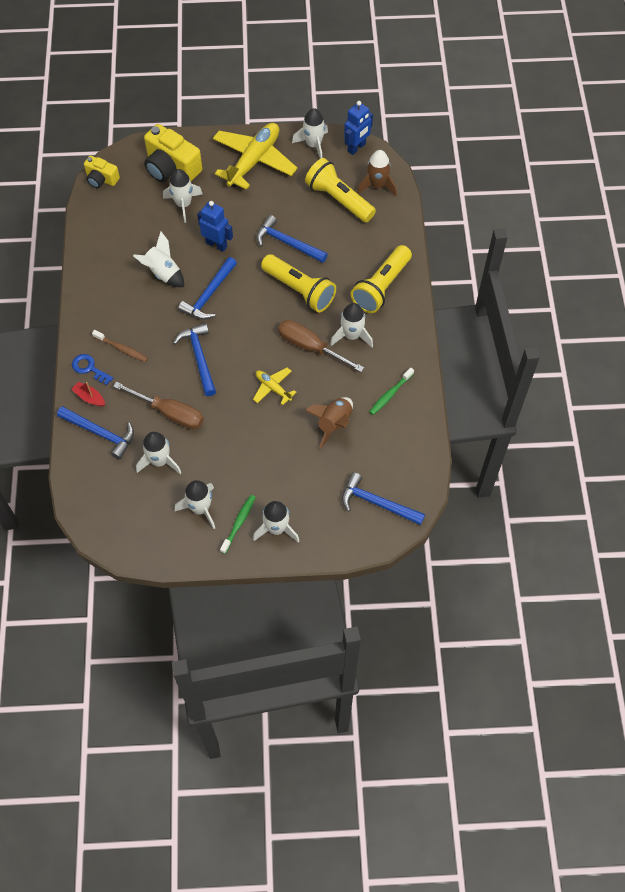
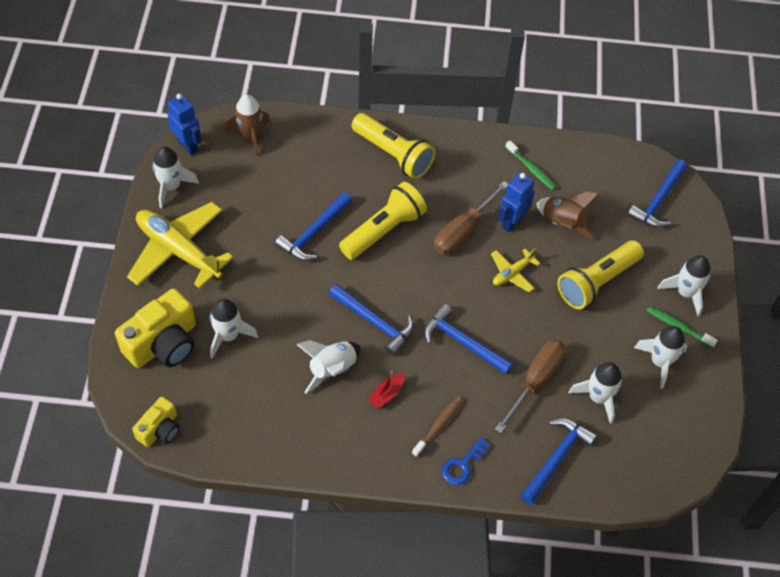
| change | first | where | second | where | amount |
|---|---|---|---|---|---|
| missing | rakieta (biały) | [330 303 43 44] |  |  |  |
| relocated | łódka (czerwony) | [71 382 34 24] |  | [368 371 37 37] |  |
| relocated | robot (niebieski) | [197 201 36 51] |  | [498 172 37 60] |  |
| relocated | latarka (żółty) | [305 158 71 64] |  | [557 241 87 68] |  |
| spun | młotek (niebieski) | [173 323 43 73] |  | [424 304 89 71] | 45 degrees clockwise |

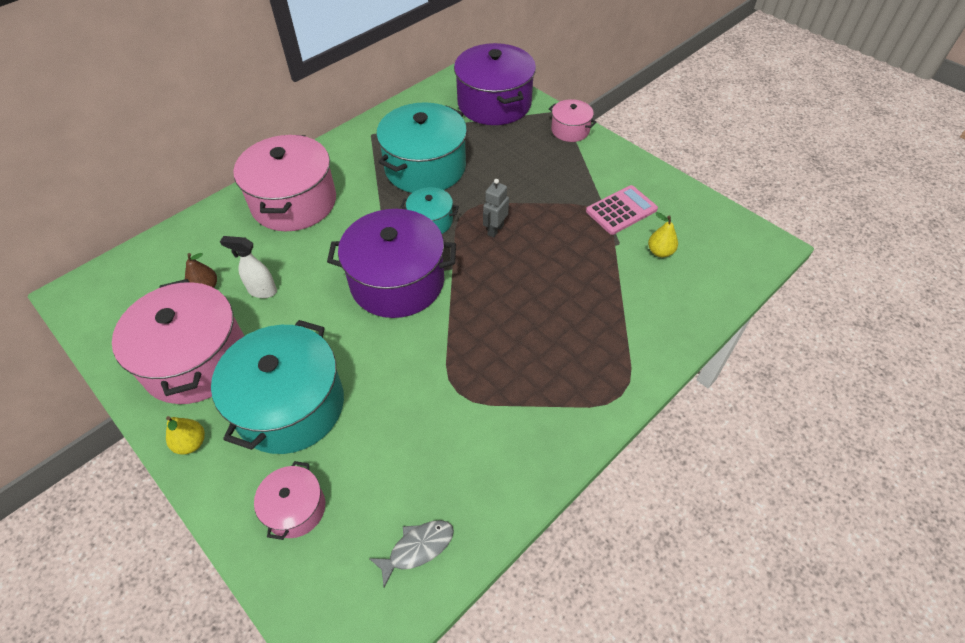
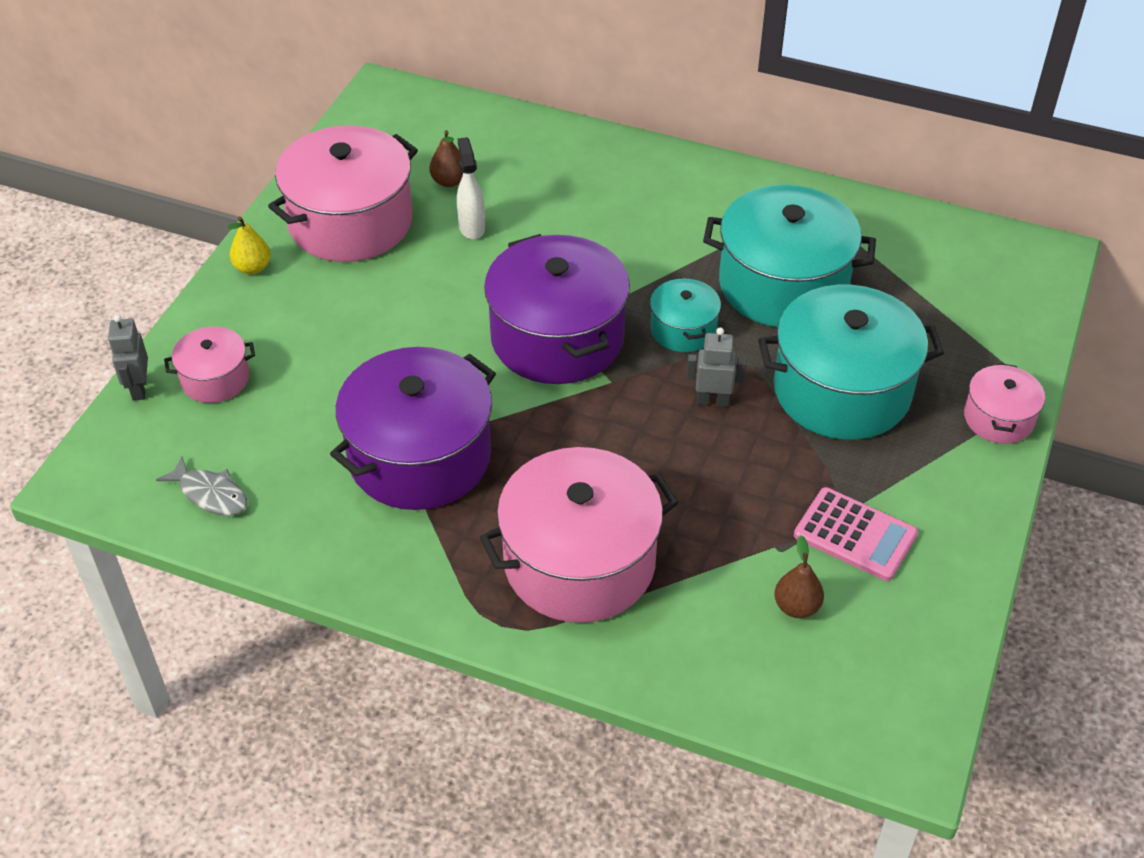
| change | first | where | second | where | amount |
|---|---|---|---|---|---|
| appeared |  |  | robot (szary) | [108 314 40 87] |  |
| relocated | garnek (turkusowy) | [211 320 133 134] |  | [758 285 186 155] |  |
| relocated | garnek (różowy) | [233 135 103 96] |  | [480 447 198 176] |  |
| relocated | garnek (fioletowy) | [454 43 82 82] |  | [330 347 166 163] |  |
| colour | gruszka (żółty) | [648 212 30 45] | gruszka (brązowy) | [775 535 49 83] |  |

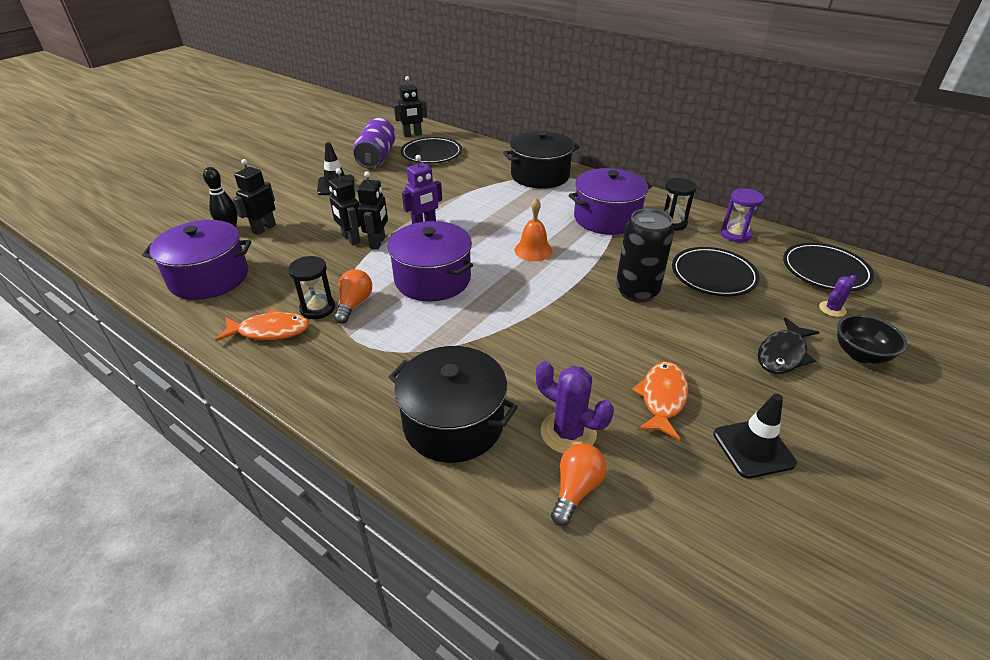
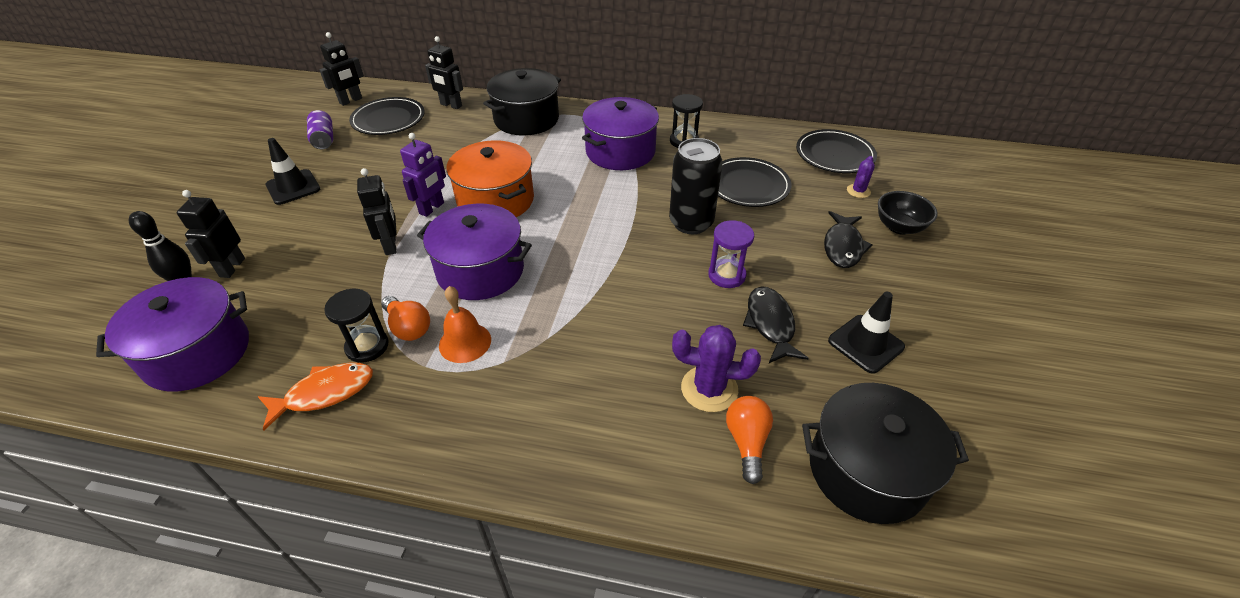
| change | first | where | second | where | amount |
|---|---|---|---|---|---|
| appeared |  |  | garnek (pomarańczowy) | [446 140 88 77] |  |
| relocated | robot (czarny) | [328 168 33 78] |  | [425 36 38 73] |  |
| relocated | garnek (czarny) | [389 346 129 117] |  | [802 383 167 141] |  |
| relocated | dzwonek (pomarańczowy) | [515 198 38 63] |  | [439 286 52 77] |  |
| relocated | klepsydra (fioletowy) | [721 188 43 55] |  | [708 220 46 68] |  |
| colour | ryba (pomarańczowy) | [632 362 56 79] | ryba (czarny) | [743 286 66 77] |  |
| spun | żarówka (pomarańczowy) | [334 269 38 55] |  | [381 296 49 45] | 150 degrees clockwise |
| size | puszka (fioletowy) | [353 118 43 51] |  | [307 110 26 39] | x0.60 |

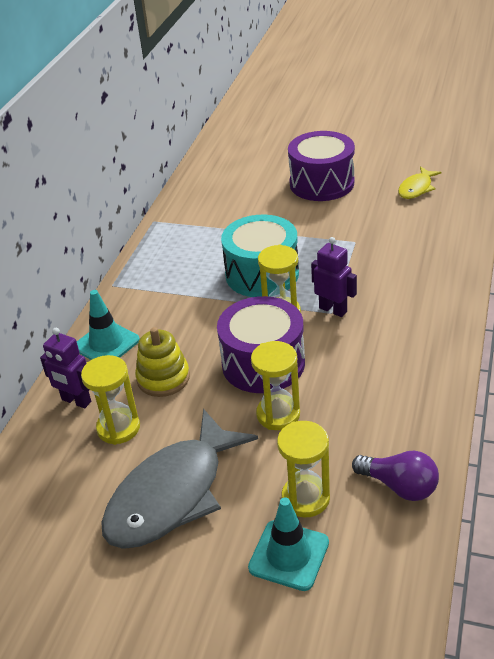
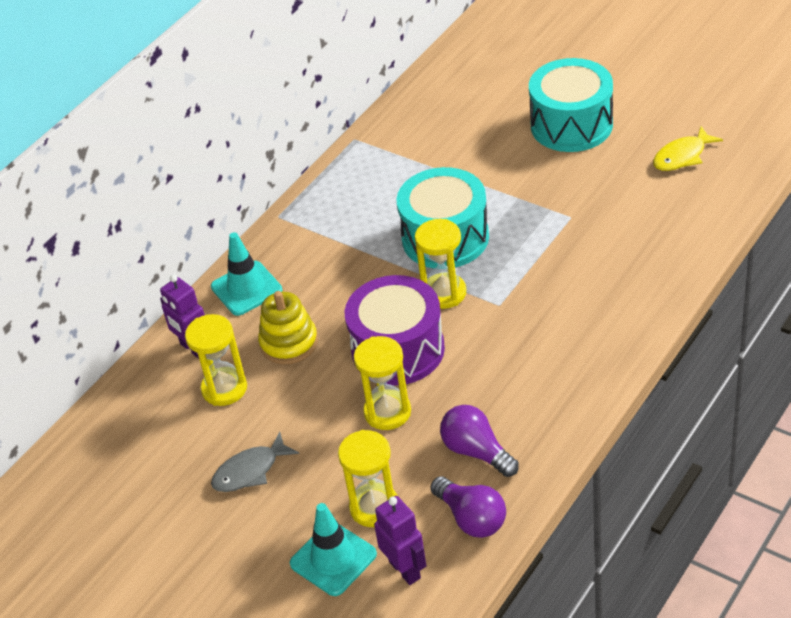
| change | first | where | second | where | amount |
|---|---|---|---|---|---|
| appeared |  |  | żarówka (fioletowy) | [440 405 79 72] |  |
| relocated | robot (fioletowy) | [311 237 46 80] |  | [374 496 52 89] |  |
| colour | bęben (fioletowy) | [288 131 67 70] | bęben (turkusowy) | [529 58 84 94] |  |
| size | ryba (szary) | [101 409 157 140] |  | [211 431 88 61] | x0.48 |

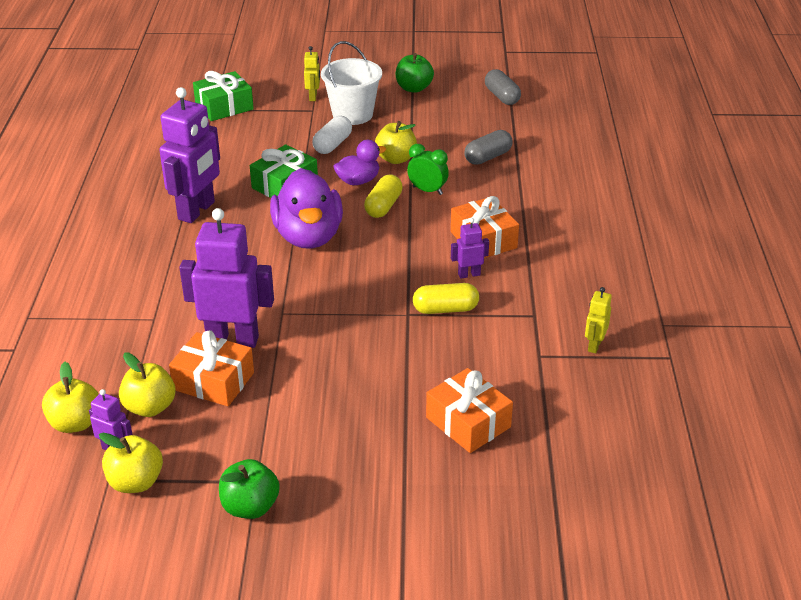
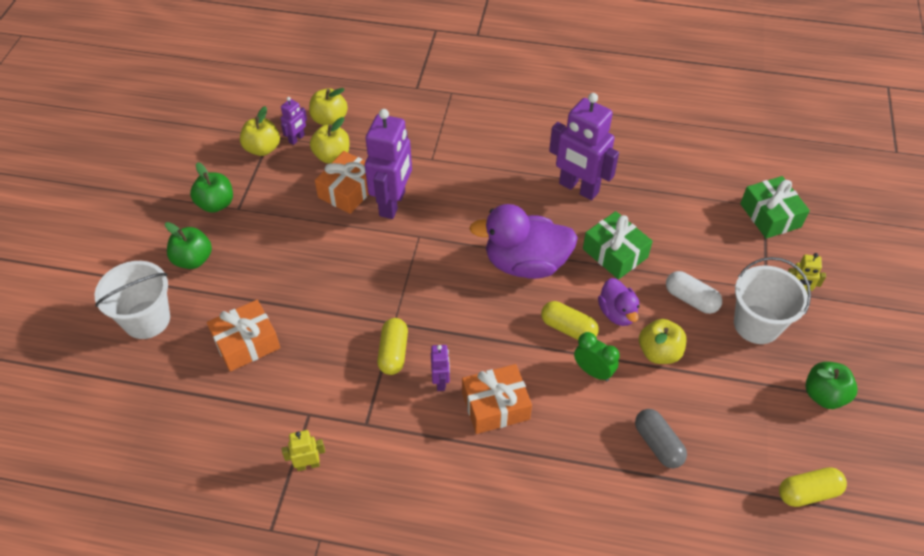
| change | first | where | second | where | amount |
|---|---|---|---|---|---|
| appeared |  |  | wiadro (biały) | [95 261 75 78] |  |
| appeared |  |  | jabłko (zielony) | [165 222 47 47] |  |
| colour | kapsułka (szary) | [485 69 36 36] | kapsułka (żółty) | [779 467 68 40] |  |
| spun | budzik (zielony) | [407 144 42 51] |  | [574 332 46 49] | 90 degrees counterclockwise |
| spun | robot (żółty) | [585 287 27 67] |  | [282 430 43 41] | 45 degrees counterclockwise |

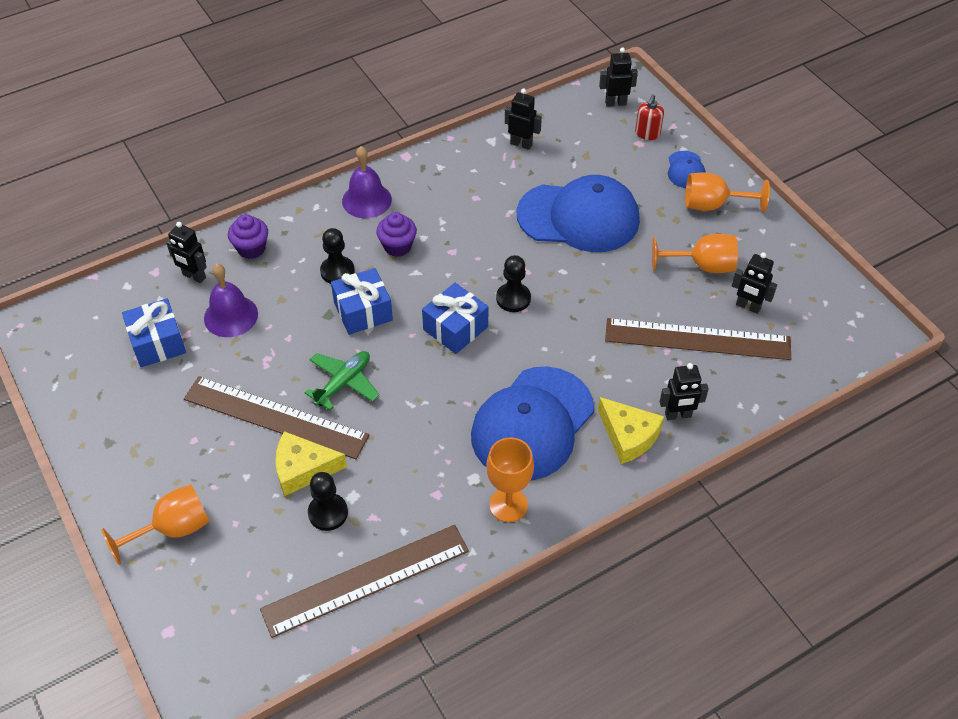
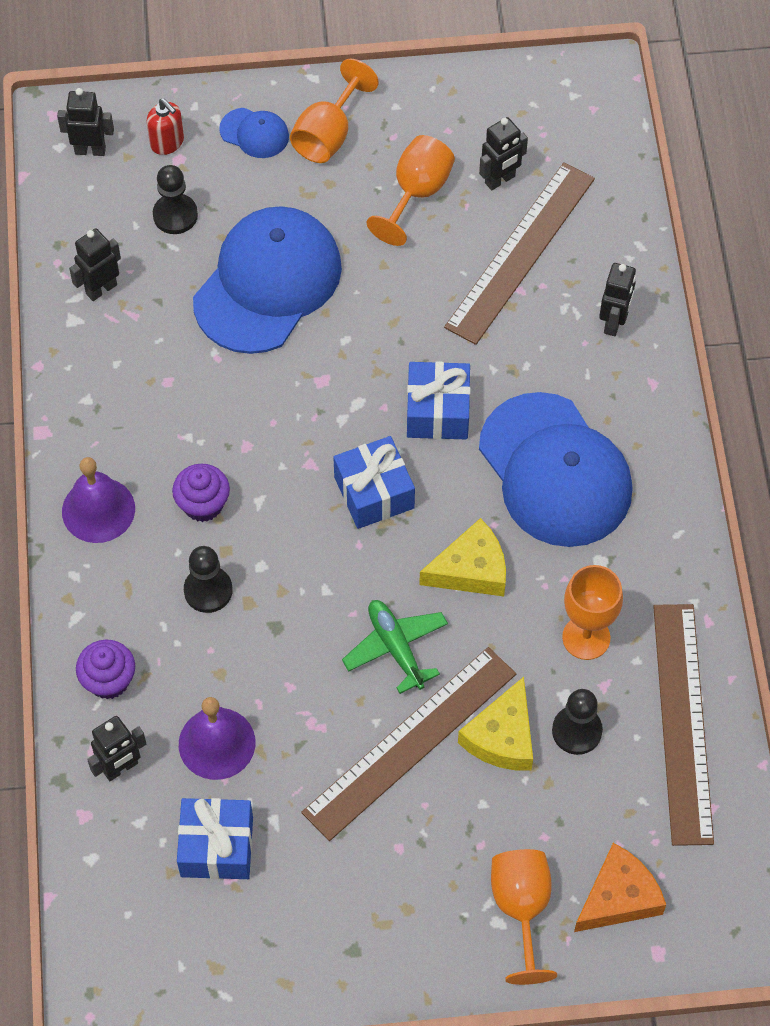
| change | first | where | second | where | amount |
|---|---|---|---|---|---|
| appeared |  |  | ser (pomarańczowy) | [574 843 92 89] |  |
| relocated | prezent (niebieski) | [331 268 62 67] |  | [407 361 64 78] |  |
| relocated | kielich (pomarańczowy) | [486 437 48 85] |  | [562 565 61 95] |  |
| relocated | pionek (czarny) | [496 255 35 57] |  | [153 165 45 69] |  |
| relocated | ser (żółty) | [598 397 66 67] |  | [419 518 87 79] |  |
| spun | robot (czarny) | [599 47 39 60] |  | [57 88 57 68] | 75 degrees clockwise |

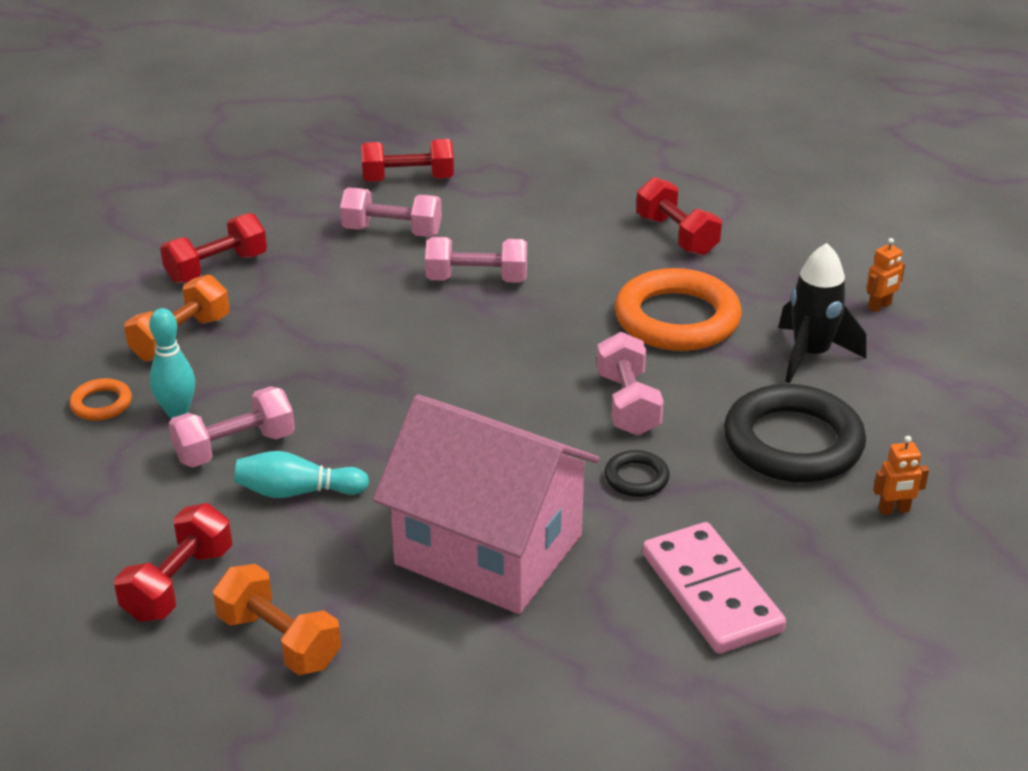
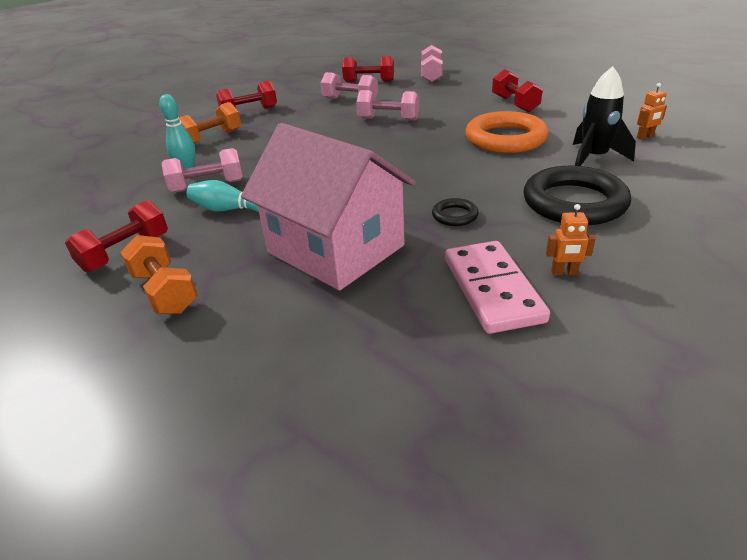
| change | first | where | second | where | amount |
|---|---|---|---|---|---|
| missing | pierścień (pomarańczowy) | [69 378 63 43] |  |  |  |
| relocated | hantel (różowy) | [597 332 67 104] |  | [421 45 22 37] |  |
| relocated | robot (pomarańczowy) | [873 436 56 79] |  | [546 204 50 71] |  |

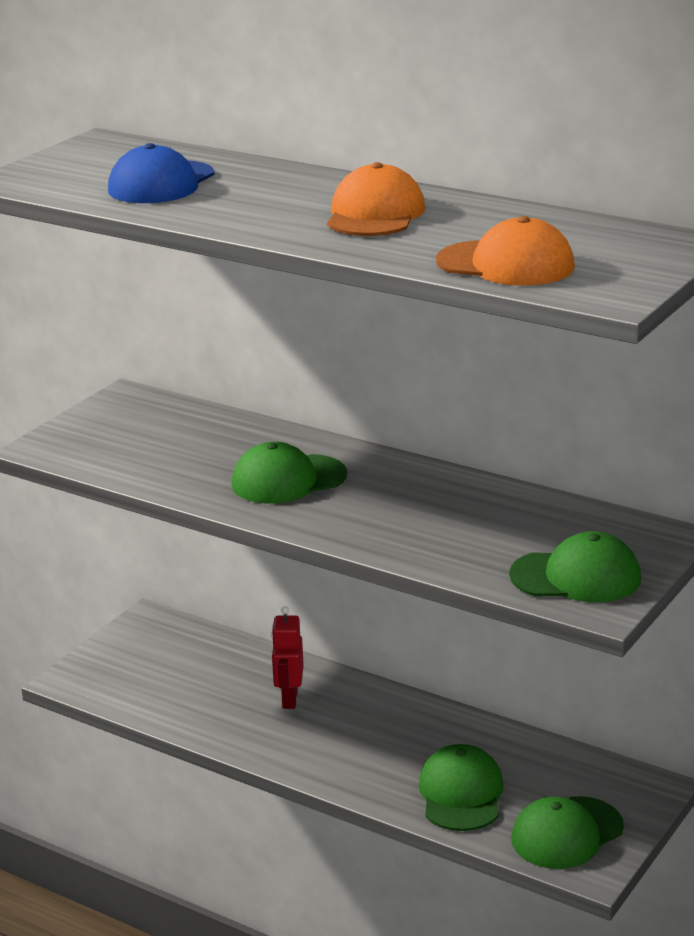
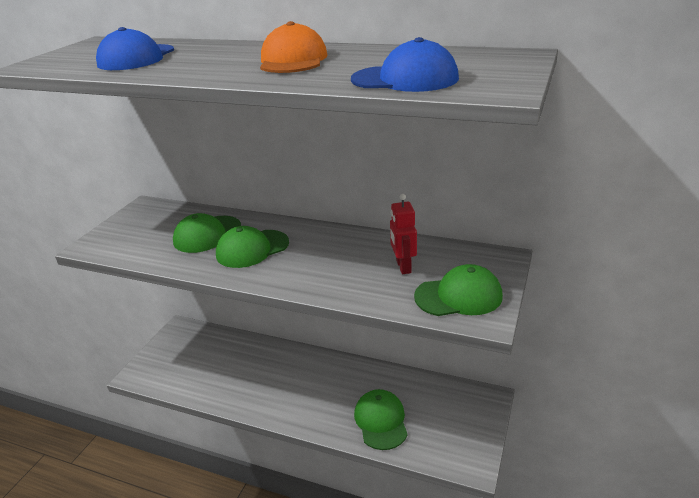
| change | first | where | second | where | amount |
|---|---|---|---|---|---|
| relocated | robot (czerwony) | [271 606 33 103] |  | [390 194 27 80] |  |
| relocated | czapka (zielony) | [511 796 113 73] |  | [173 213 68 40] |  |
| colour | czapka (pomarańczowy) | [436 216 139 70] | czapka (niebieski) | [351 37 108 55] |  |

